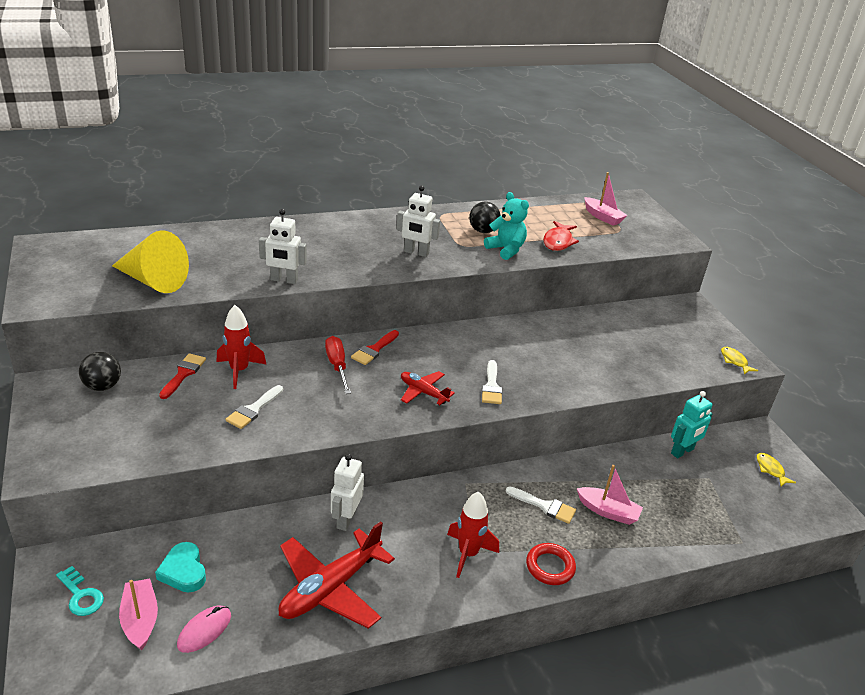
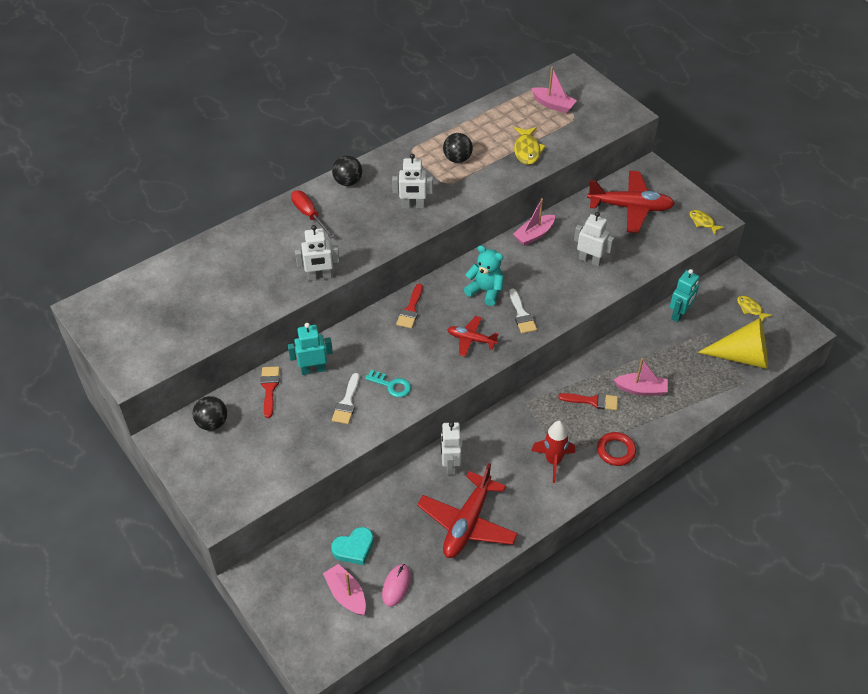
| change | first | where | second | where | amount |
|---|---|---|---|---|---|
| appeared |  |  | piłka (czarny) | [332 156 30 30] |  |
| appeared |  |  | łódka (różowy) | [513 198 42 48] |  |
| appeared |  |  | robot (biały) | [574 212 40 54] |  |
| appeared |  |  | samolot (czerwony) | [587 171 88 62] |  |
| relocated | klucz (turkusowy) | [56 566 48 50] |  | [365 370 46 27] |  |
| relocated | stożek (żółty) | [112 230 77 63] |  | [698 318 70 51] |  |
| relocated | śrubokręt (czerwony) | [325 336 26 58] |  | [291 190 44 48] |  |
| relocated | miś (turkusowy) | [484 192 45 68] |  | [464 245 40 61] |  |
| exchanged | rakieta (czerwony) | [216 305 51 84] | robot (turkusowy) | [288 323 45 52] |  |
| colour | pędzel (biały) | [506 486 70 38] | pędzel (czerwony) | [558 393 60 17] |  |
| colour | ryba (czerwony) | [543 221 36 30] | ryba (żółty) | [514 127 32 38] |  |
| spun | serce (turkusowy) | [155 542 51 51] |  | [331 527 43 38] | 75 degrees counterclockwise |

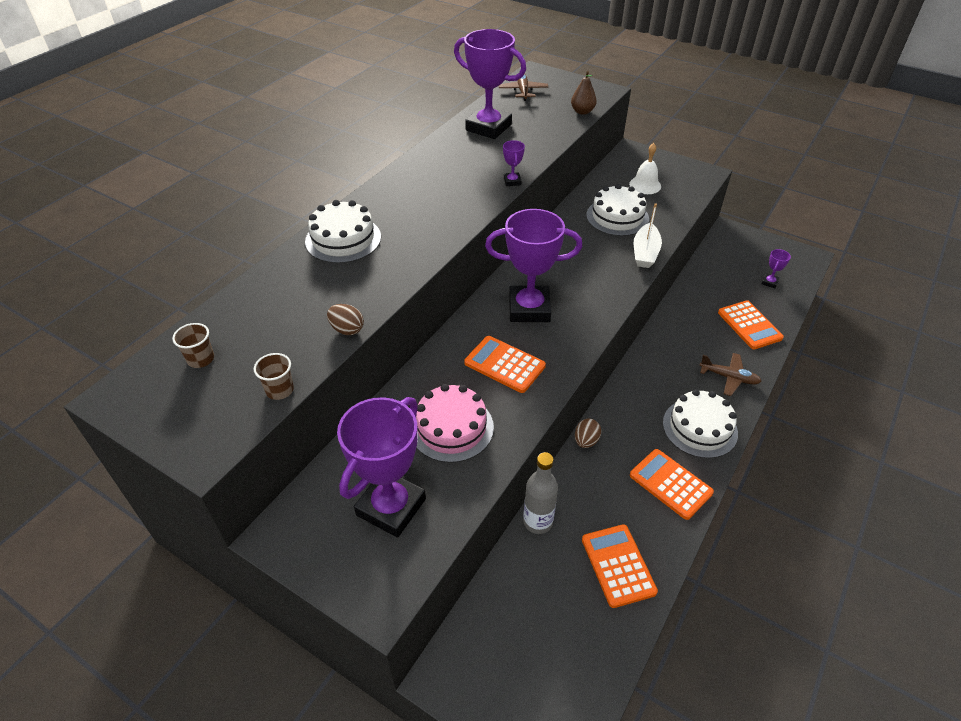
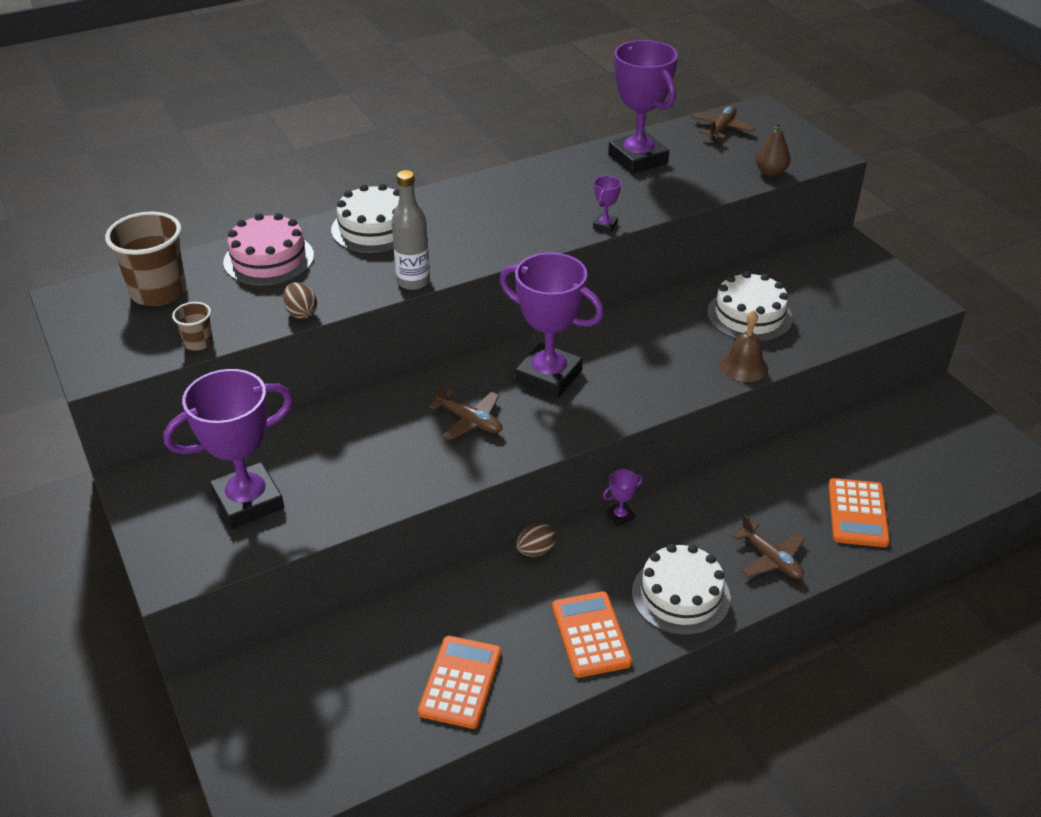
| change | first | where | second | where | amount |
|---|---|---|---|---|---|
| missing | dzwonek (biały) | [629 143 32 51] |  |  |  |
| relocated | tort (różowy) | [416 384 78 79] |  | [223 213 91 73] |  |
| relocated | butelka (szary) | [523 452 35 82] |  | [392 170 38 120] |  |
| relocated | puchar (fioletowy) | [762 249 29 39] |  | [603 469 40 58] |  |
| exchanged | kalkulator (pomarańczowy) | [464 336 82 57] | samolot (brązowy) | [429 384 73 56] |  |
| exchanged | łódka (biały) | [634 203 28 65] | dzwonek (brązowy) | [720 310 48 72] |  |
| size | szklanka (brązowy) | [172 323 42 45] |  | [105 212 82 94] | x2.02 |

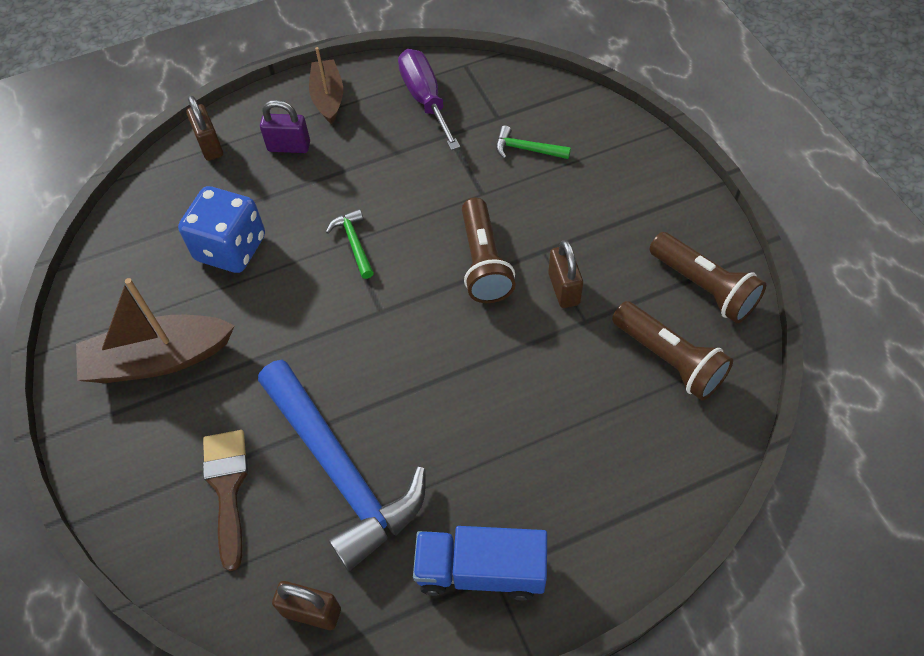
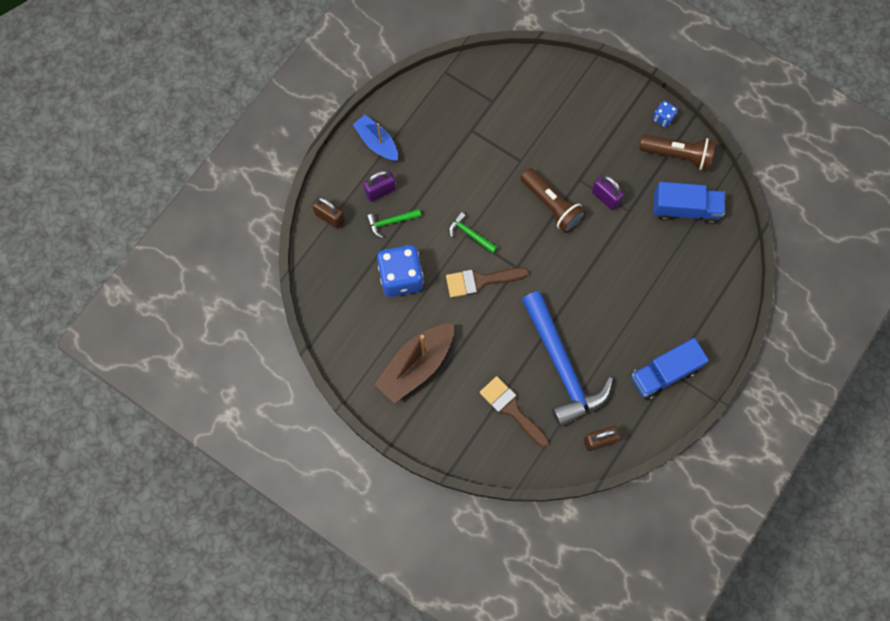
| change | first | where | second | where | amount |
|---|---|---|---|---|---|
| missing | śrubokręt (fioletowy) | [398 49 62 101] |  |  |  |
| appeared |  |  | pędzel (brązowy) | [446 267 83 31] |  |
| appeared |  |  | kostka do gry (niebieski) | [653 101 25 26] |  |
| relocated | młotek (zielony) | [496 125 75 34] |  | [367 209 54 29] |  |
| exchanged | latarka (brązowy) | [612 301 121 100] | ciężarówka (niebieski) | [653 182 72 42] |  |
| colour | łódka (brązowy) | [309 47 34 77] | łódka (niebieski) | [353 115 45 46] |  |
| colour | kłódka (brązowy) | [548 240 35 68] | kłódka (fioletowy) | [592 175 32 35] |  |
| spun | młotek (niebieski) | [258 360 168 211] |  | [522 291 91 136] | 45 degrees clockwise |

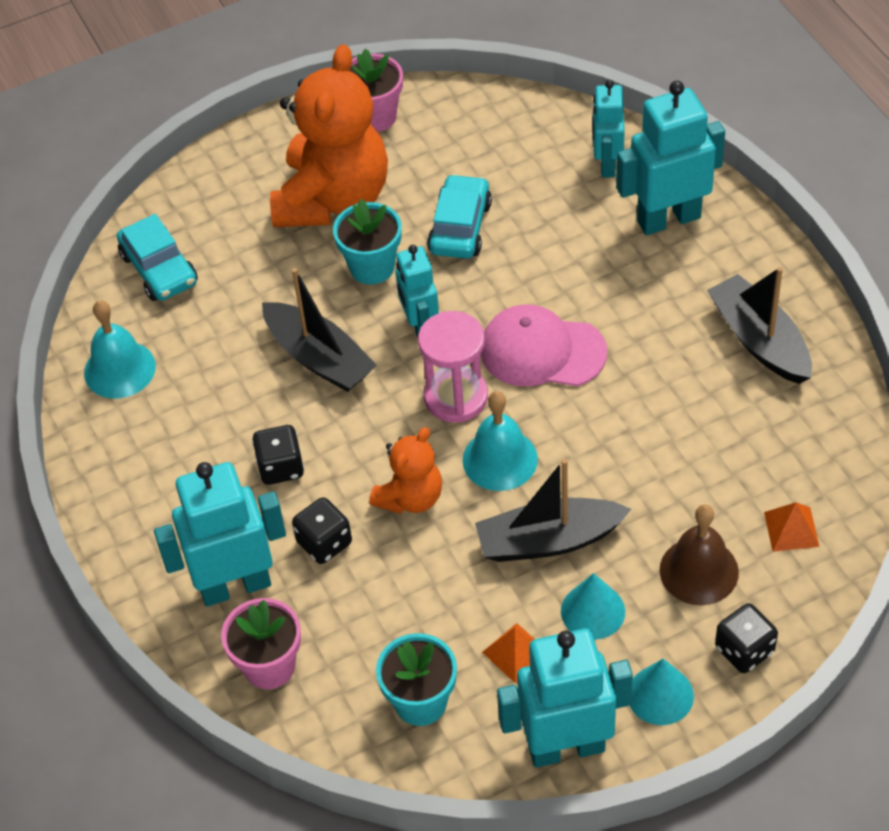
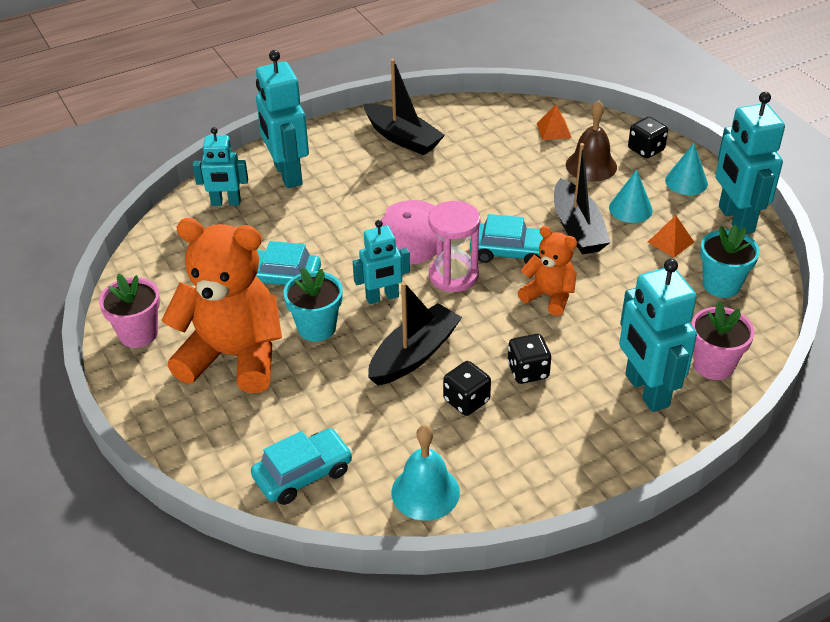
| change | first | where | second | where | amount |
|---|---|---|---|---|---|
| relocated | kostka do gry (czarny) | [292 497 60 67] |  | [443 361 48 55] |  |
| exchanged | dzwonek (turkusowy) | [462 391 76 100] | samochód (turkusowy) | [470 214 74 50] |  |
| spun | łódka (czarny) | [707 267 105 117] |  | [363 59 82 96] | 105 degrees counterclockwise |

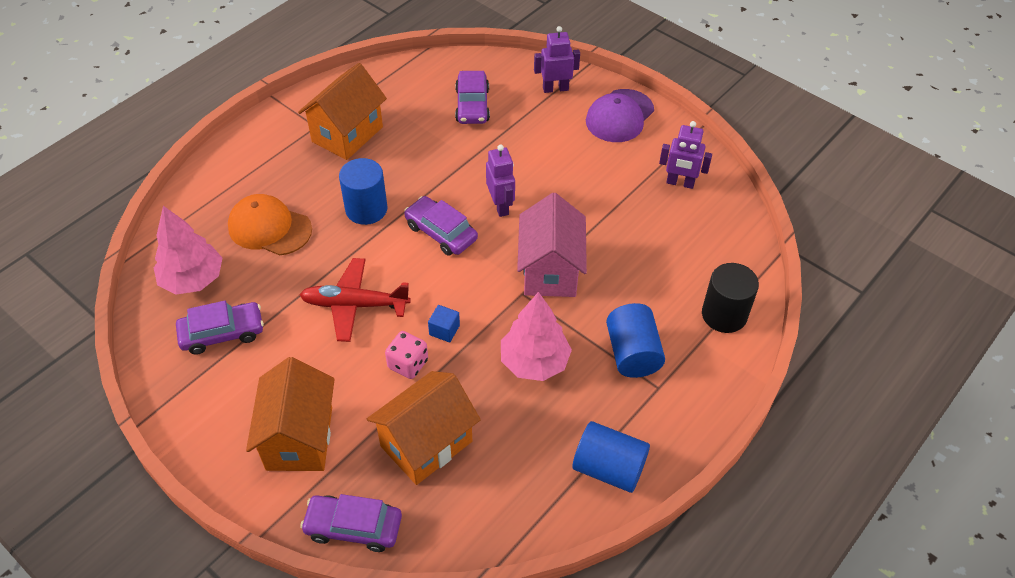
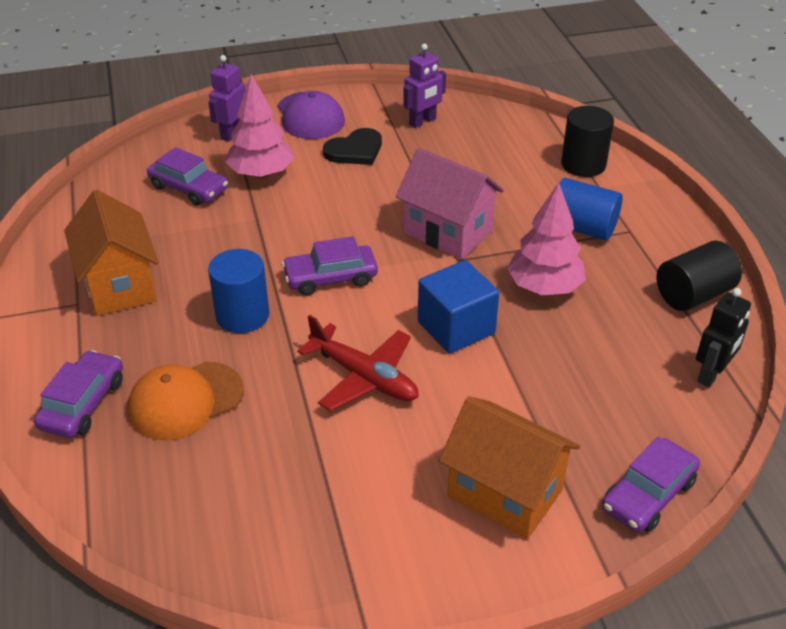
| change | first | where | second | where | amount |
|---|---|---|---|---|---|
| missing | domek (pomarańczowy) | [367 371 114 114] |  |  |  |
| missing | kostka do gry (różowy) | [385 331 43 48] |  |  |  |
| missing | robot (fioletowy) | [486 145 29 72] |  |  |  |
| appeared |  |  | serce (czarny) | [323 128 59 37] |  |
| appeared |  |  | robot (czarny) | [696 288 55 99] |  |
| relocated | drzewko (różowy) | [154 206 68 88] |  | [225 74 69 104] |  |
| relocated | samochód (fioletowy) | [176 301 88 54] |  | [34 350 89 88] |  |
| colour | walec (niebieski) | [572 421 78 72] | walec (czarny) | [656 241 86 70] |  |
| spun | samolot (czerwony) | [300 258 111 84] |  | [297 315 122 96] | 90 degrees counterclockwise |
| size | sześcian (niebieski) | [428 305 32 37] |  | [418 260 81 94] | x2.09 |

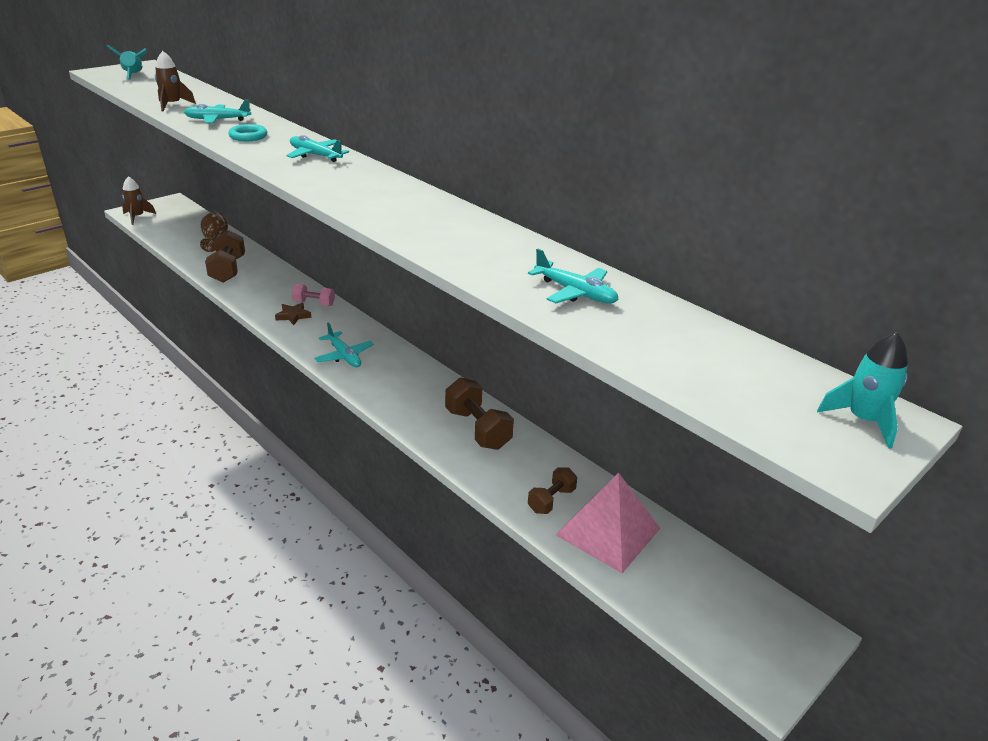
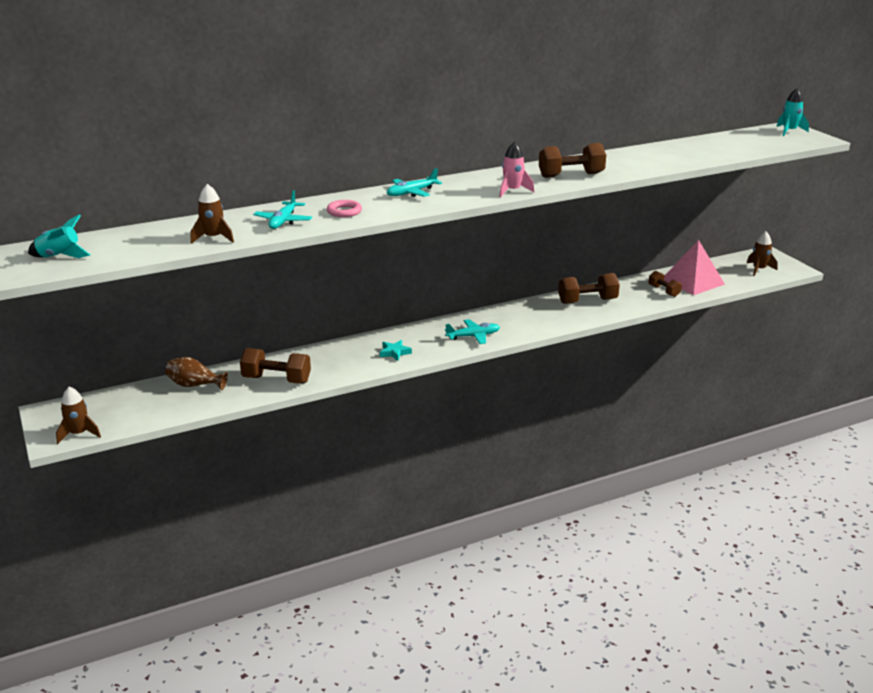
| change | first | where | second | where | amount |
|---|---|---|---|---|---|
| missing | hantel (różowy) | [292 284 43 22] |  |  |  |
| missing | samolot (turkusowy) | [528 248 91 56] |  |  |  |
| appeared |  |  | rakieta (różowy) | [499 142 35 55] |  |
| appeared |  |  | hantel (brązowy) | [539 143 67 35] |  |
| appeared |  |  | rakieta (brązowy) | [747 231 31 45] |  |
| colour | pierścień (turkusowy) | [228 124 39 17] | pierścień (różowy) | [327 200 35 17] |  |
| colour | gwiazda (brązowy) | [275 303 36 22] | gwiazda (turkusowy) | [380 340 32 21] |  |

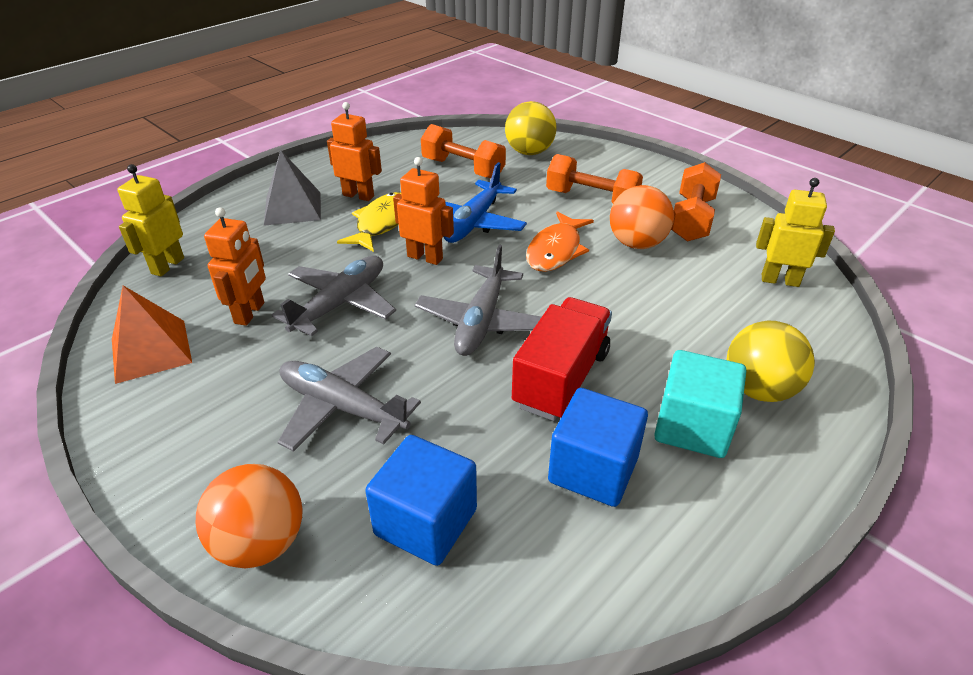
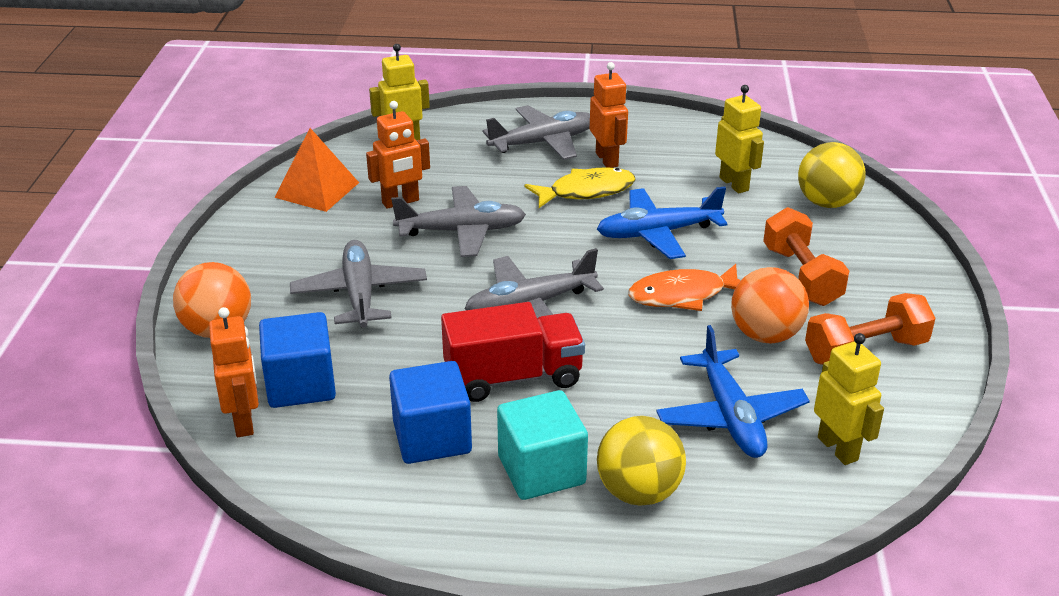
| change | first | where | second | where | amount |
|---|---|---|---|---|---|
| appeared |  |  | samolot (niebieski) | [656 325 154 133] |  |
| relocated | robot (pomarańczowy) | [393 157 61 108] |  | [209 307 50 130] |  |
| exchanged | piramida (szary) | [264 150 57 76] | samolot (szary) | [483 105 107 55] |  |
| exchanged | hantel (pomarańczowy) | [421 124 85 54] | robot (żółty) | [715 85 49 108] |  |

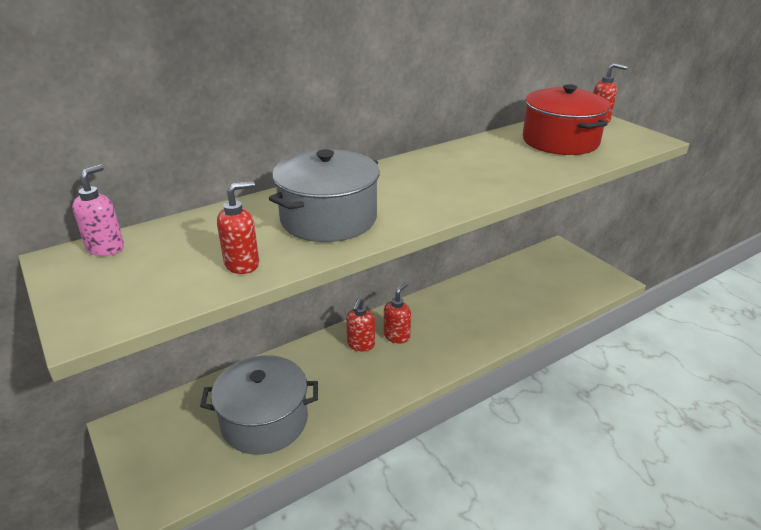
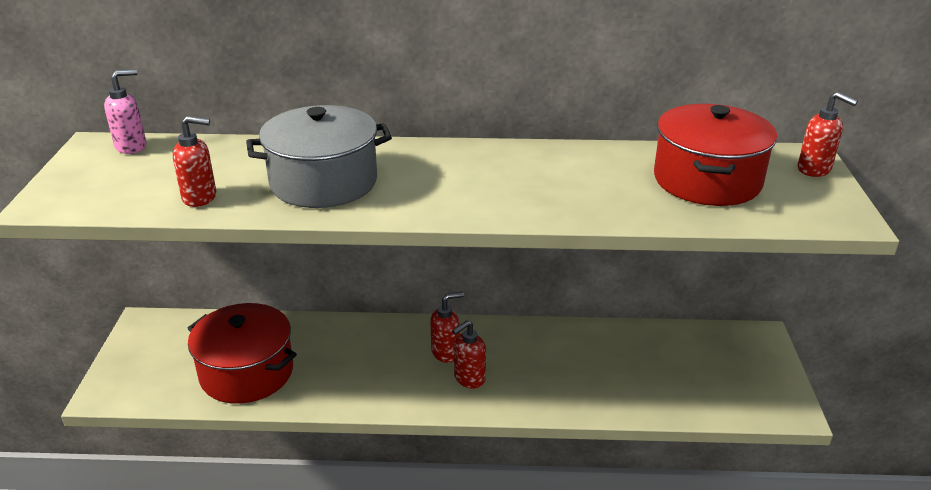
| change | first | where | second | where | amount |
|---|---|---|---|---|---|
| relocated | dozownik mydła (czerwony) | [346 298 29 53] |  | [452 321 34 68] |  |
| colour | garnek (szary) | [200 355 118 100] | garnek (czerwony) | [187 303 110 101] |  |

